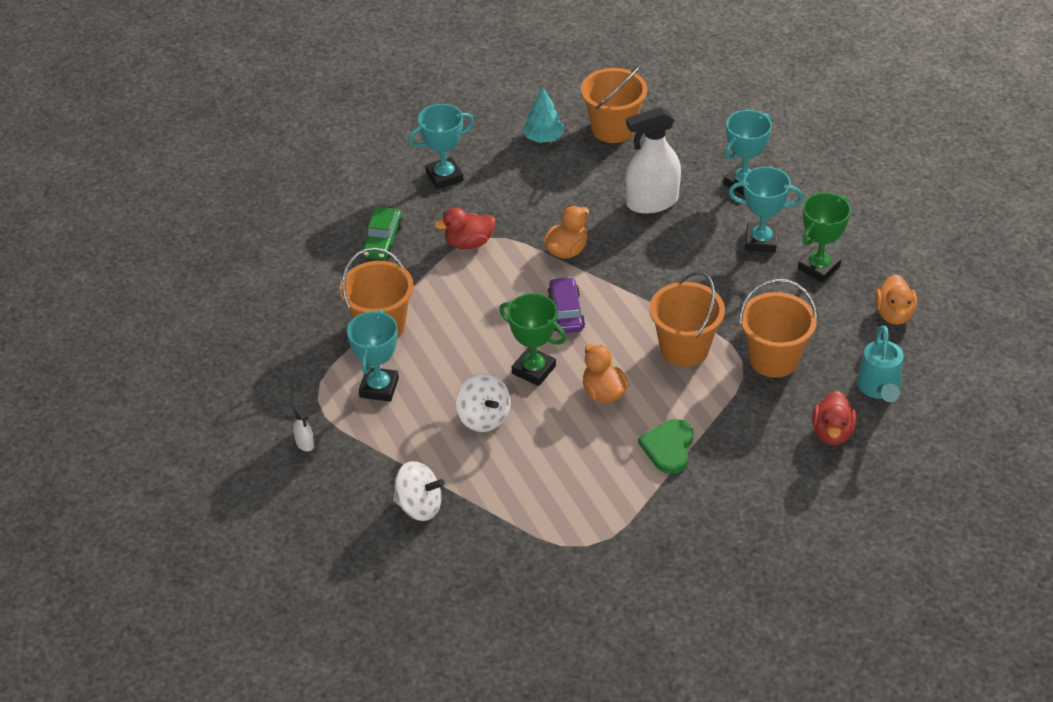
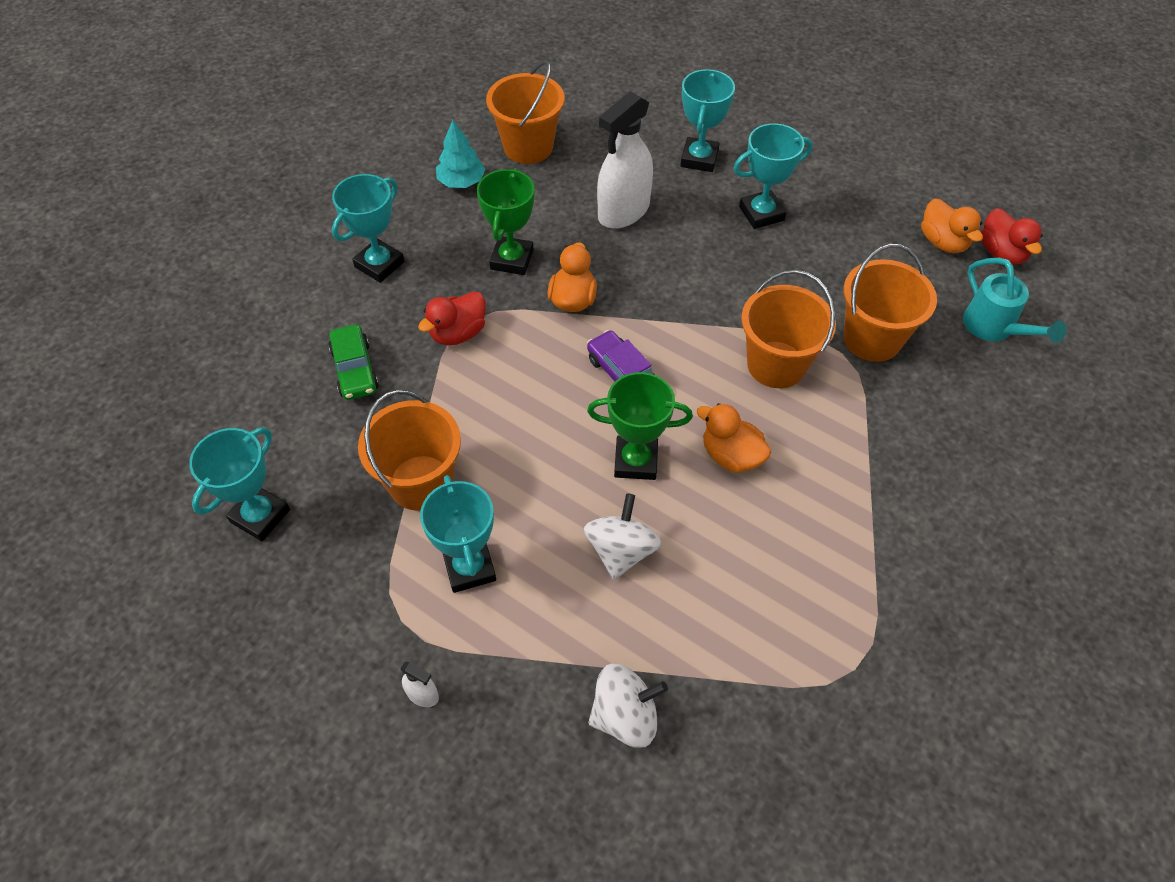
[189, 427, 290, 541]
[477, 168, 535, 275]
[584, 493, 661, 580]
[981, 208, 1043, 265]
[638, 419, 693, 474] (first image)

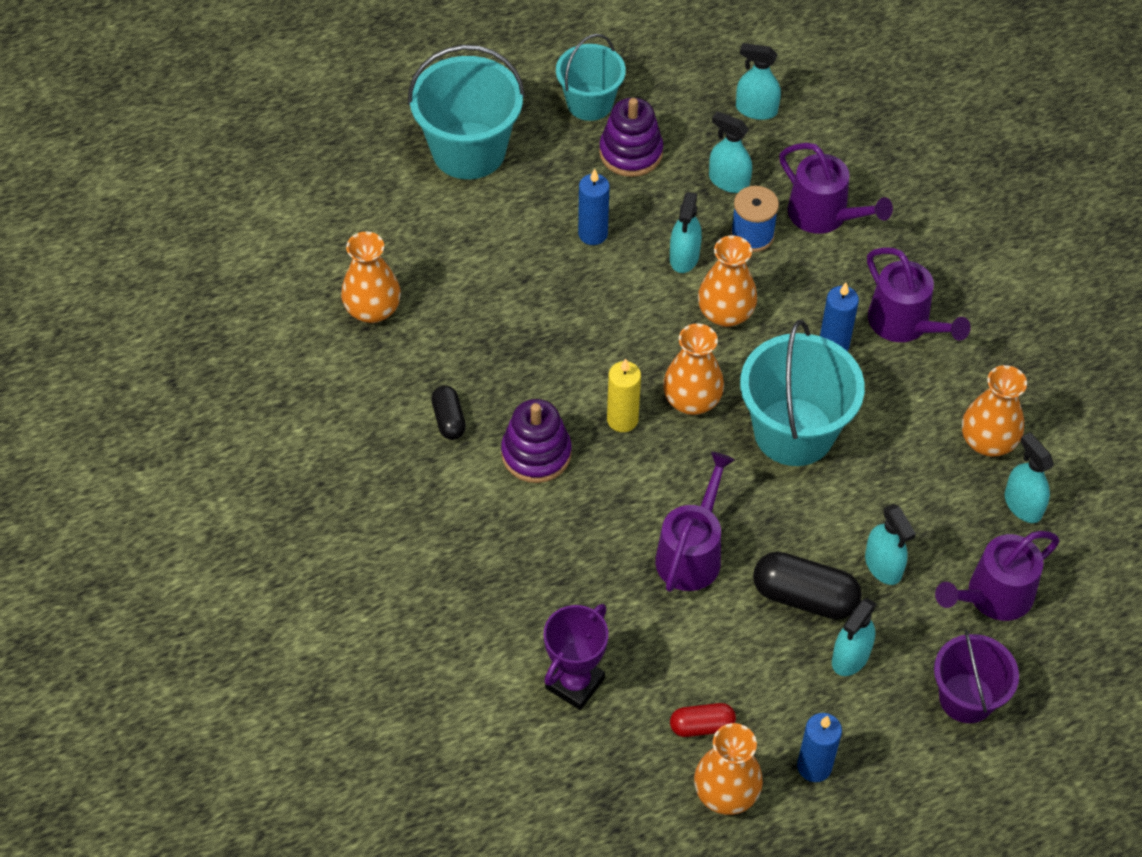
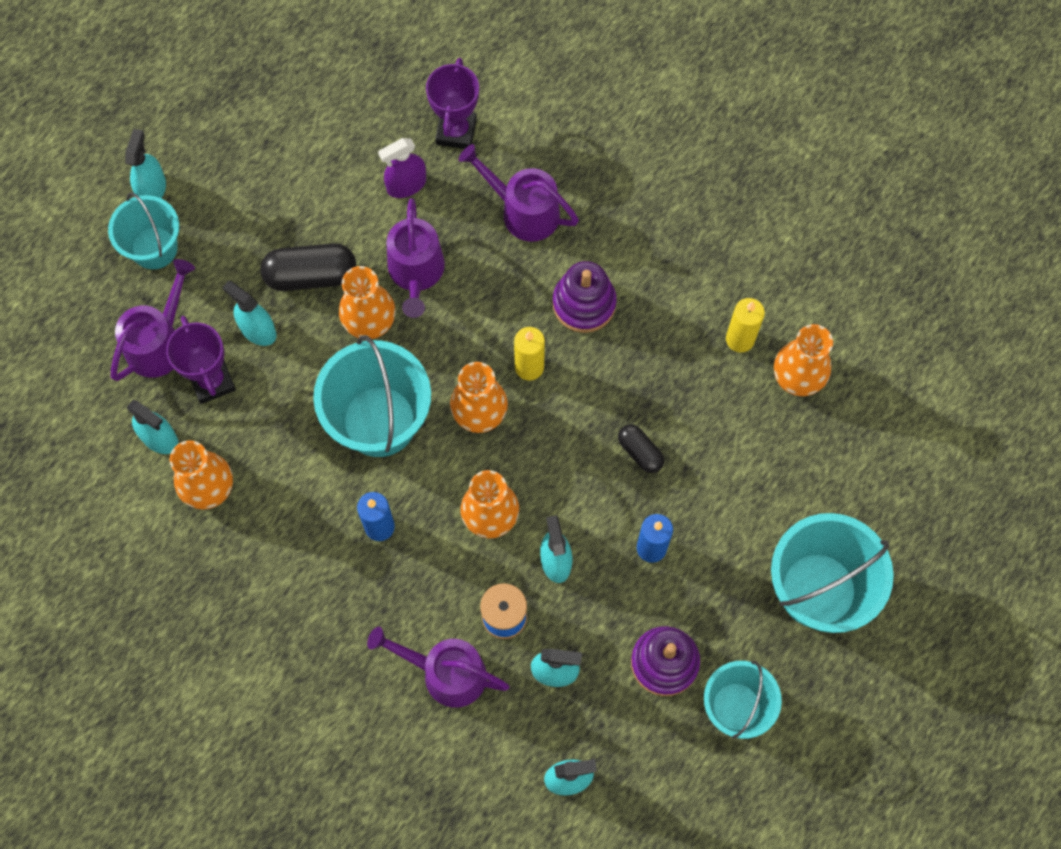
[108, 193, 179, 269]
[125, 129, 166, 199]
[166, 316, 236, 404]
[339, 266, 395, 339]
[378, 138, 426, 198]
[459, 144, 579, 242]
[618, 424, 664, 473]
[726, 298, 765, 353]
[670, 703, 736, 737] (first image)
[797, 713, 842, 782] (first image)

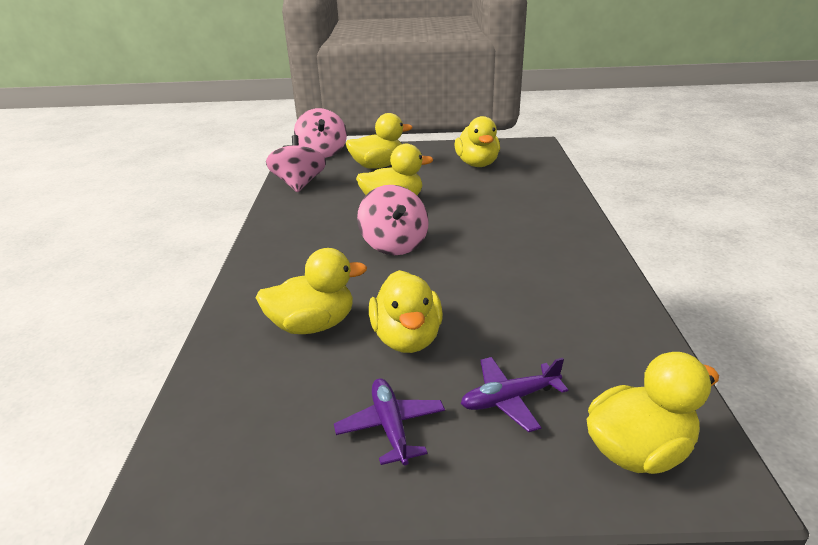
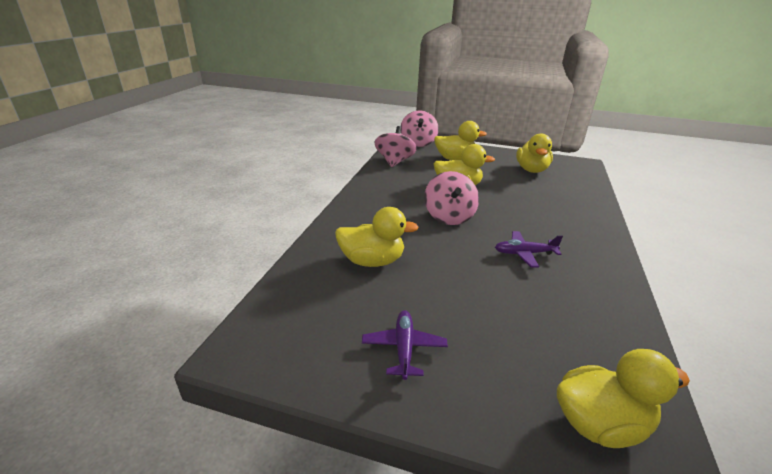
[495, 231, 563, 268]
[369, 270, 443, 353] (first image)

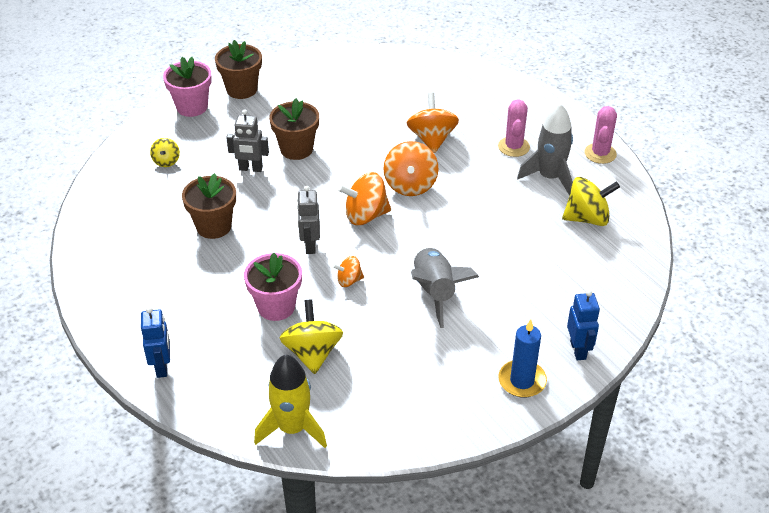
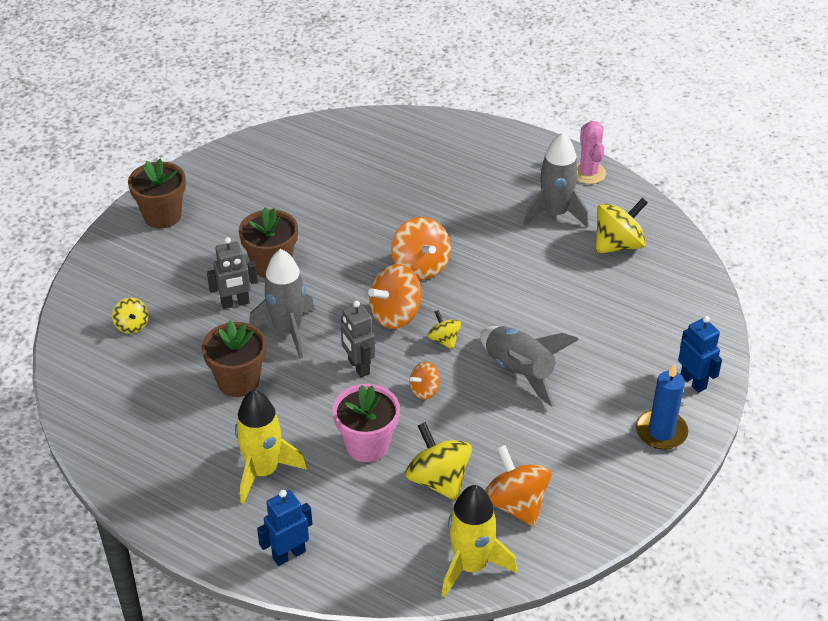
[235, 390, 307, 504]
[249, 249, 315, 358]
[257, 490, 312, 566]
[428, 310, 461, 350]
[485, 445, 552, 527]
[163, 57, 212, 117] (first image)
[498, 99, 530, 157] (first image)

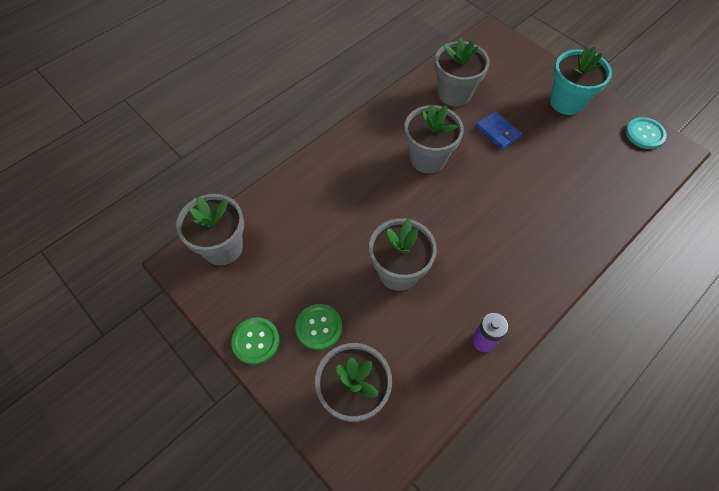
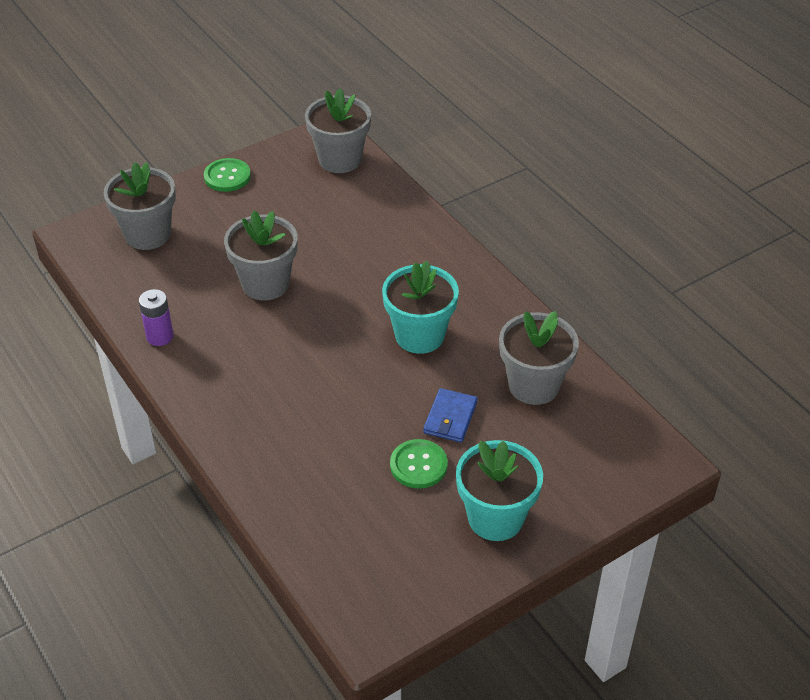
[382, 261, 459, 354]
[390, 439, 448, 489]
[423, 388, 478, 442]
[626, 117, 667, 149] (first image)

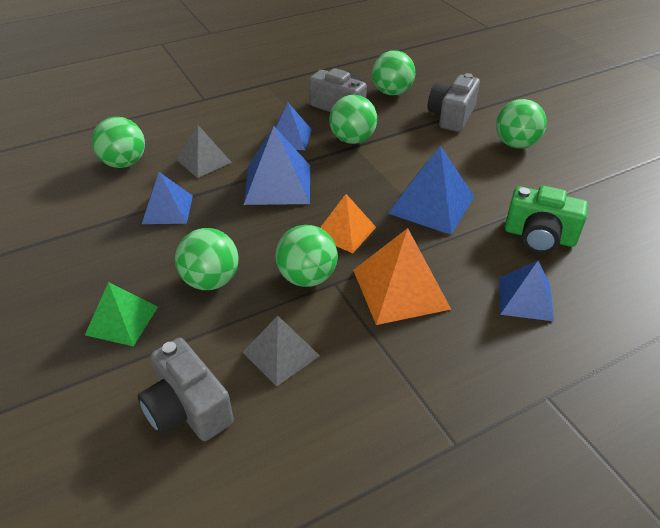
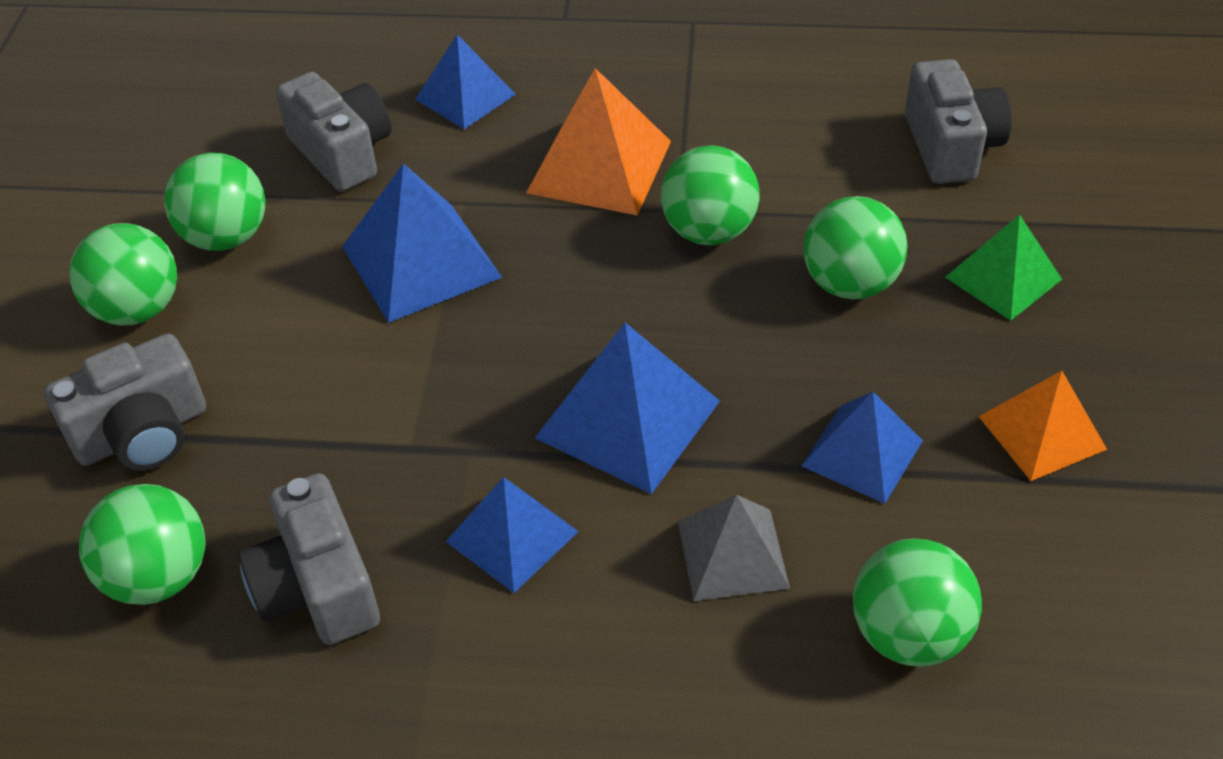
[164, 153, 266, 251]
[276, 72, 392, 192]
[978, 371, 1107, 481]
[243, 316, 320, 387] (first image)

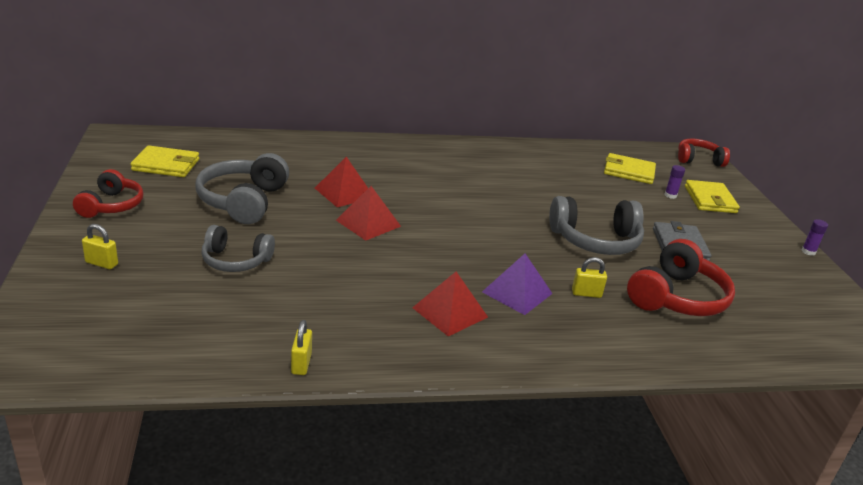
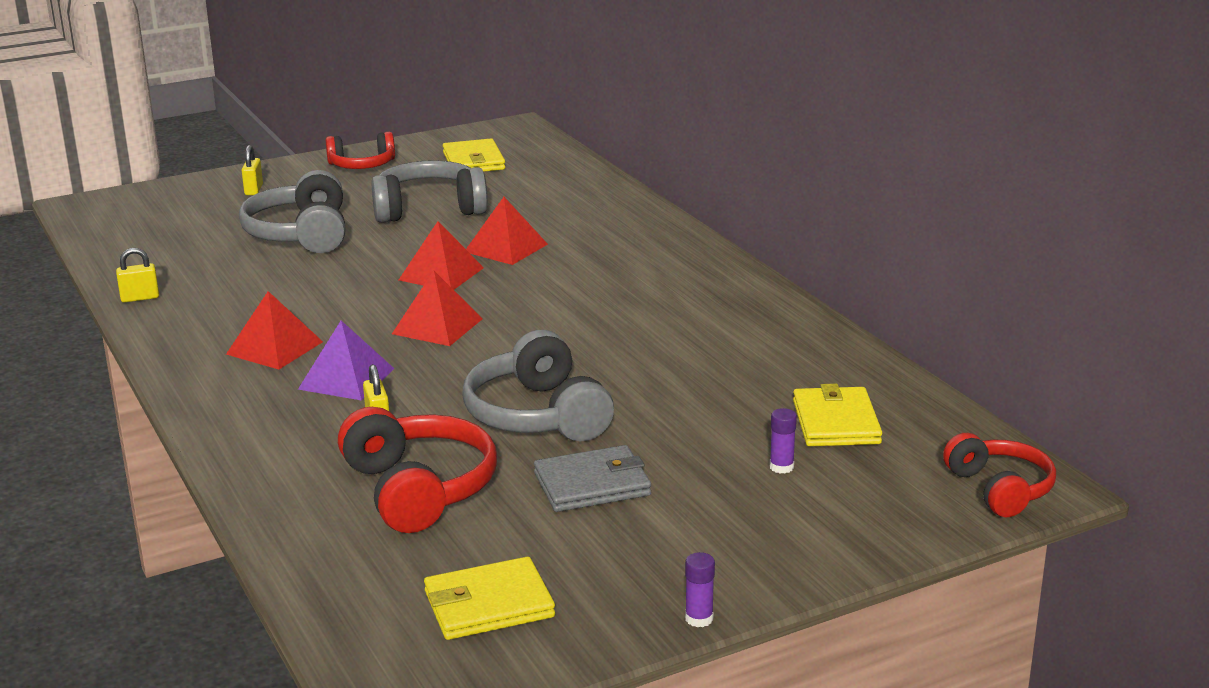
[239, 170, 346, 253]
[338, 407, 497, 533]
[392, 271, 482, 346]
[424, 557, 555, 640]

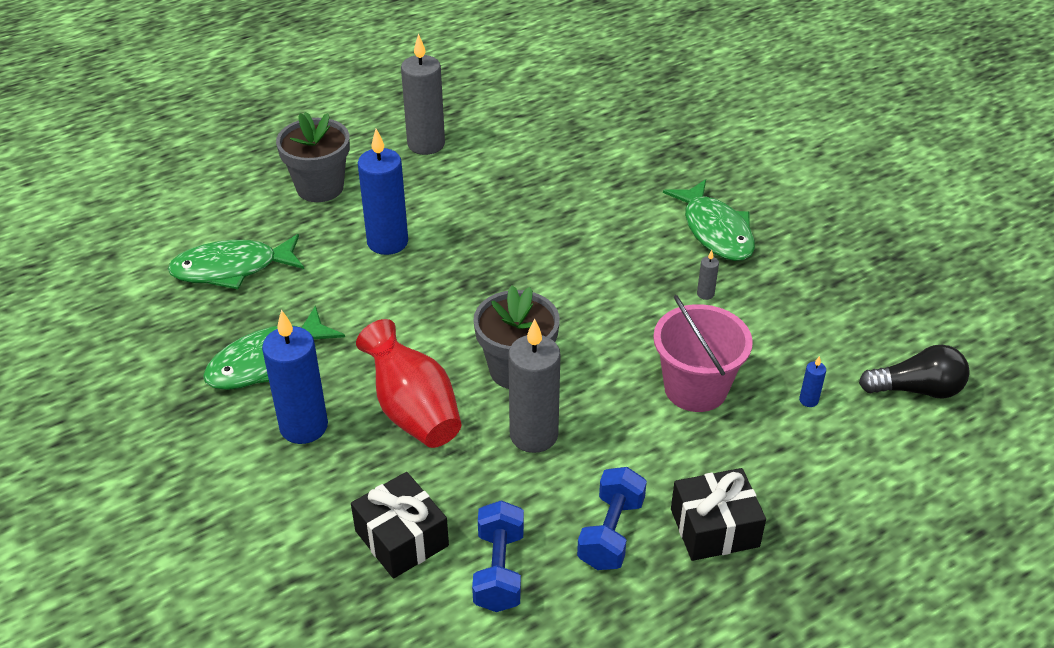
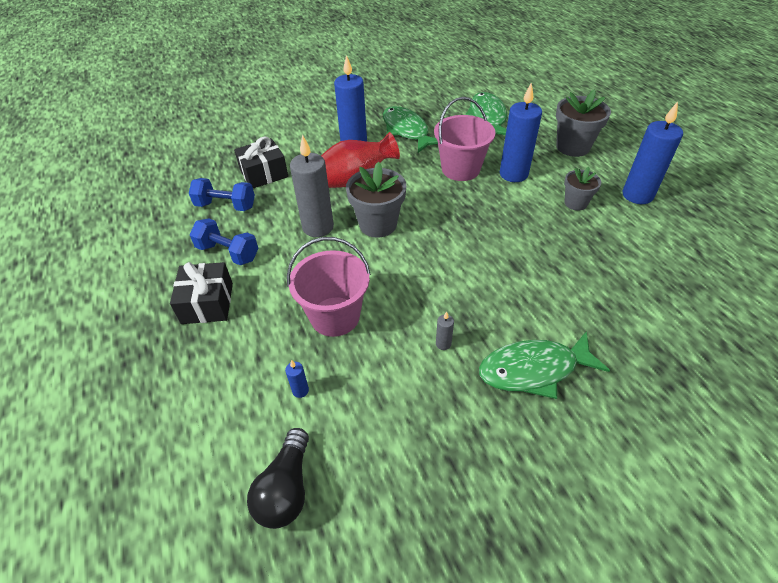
[434, 97, 496, 181]
[564, 167, 601, 211]
[622, 102, 683, 204]

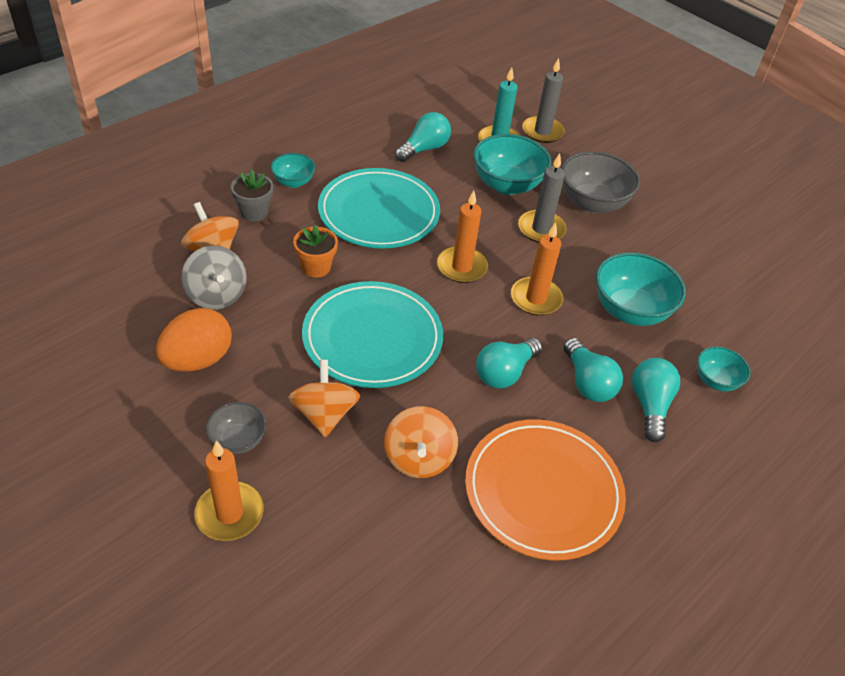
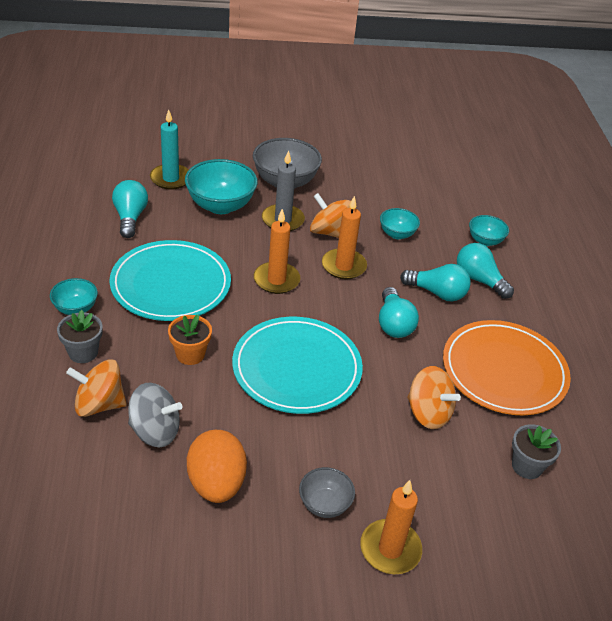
[310, 193, 351, 238]
[380, 208, 420, 239]
[512, 424, 561, 479]
[522, 58, 565, 143] (first image)

